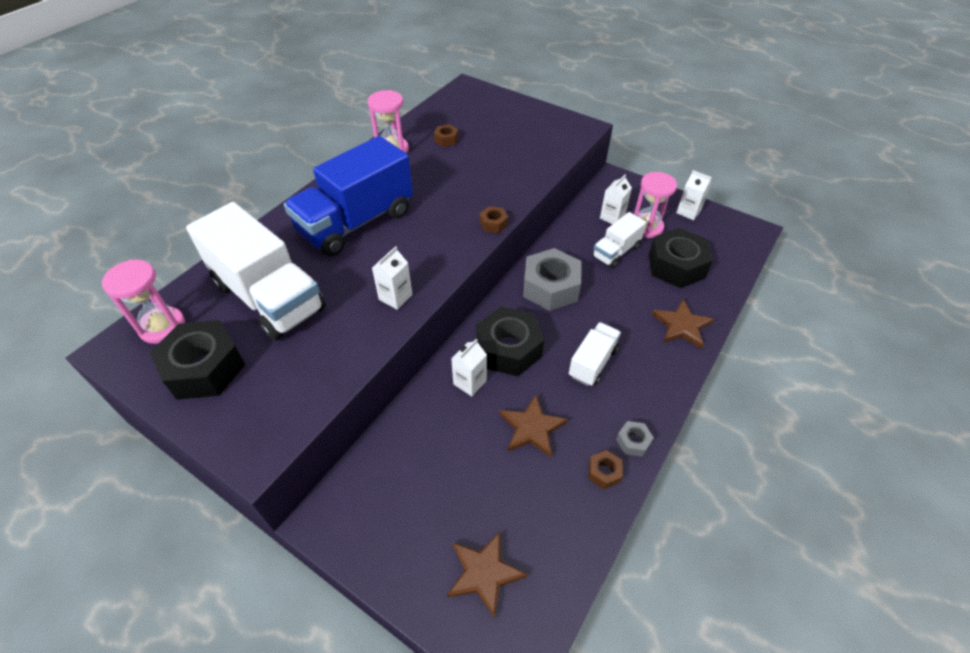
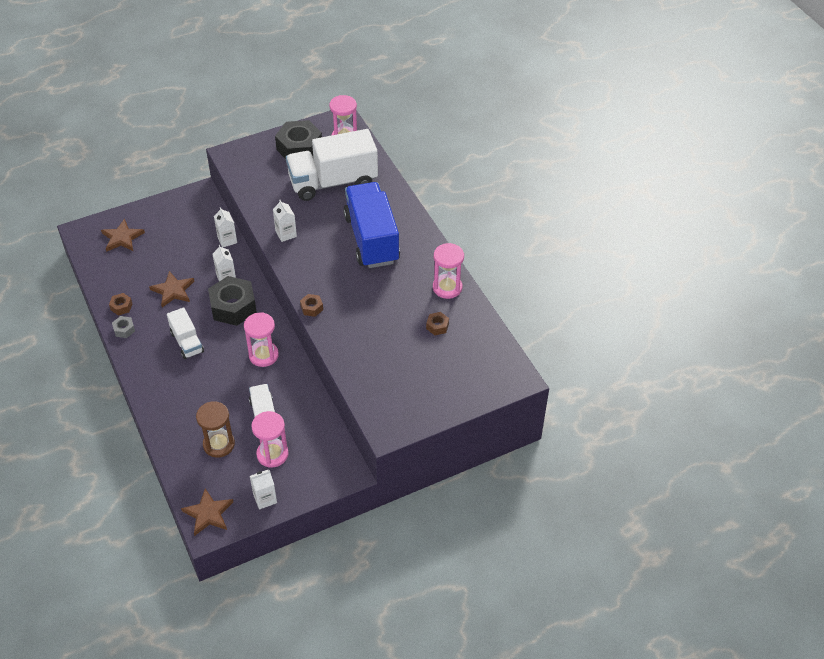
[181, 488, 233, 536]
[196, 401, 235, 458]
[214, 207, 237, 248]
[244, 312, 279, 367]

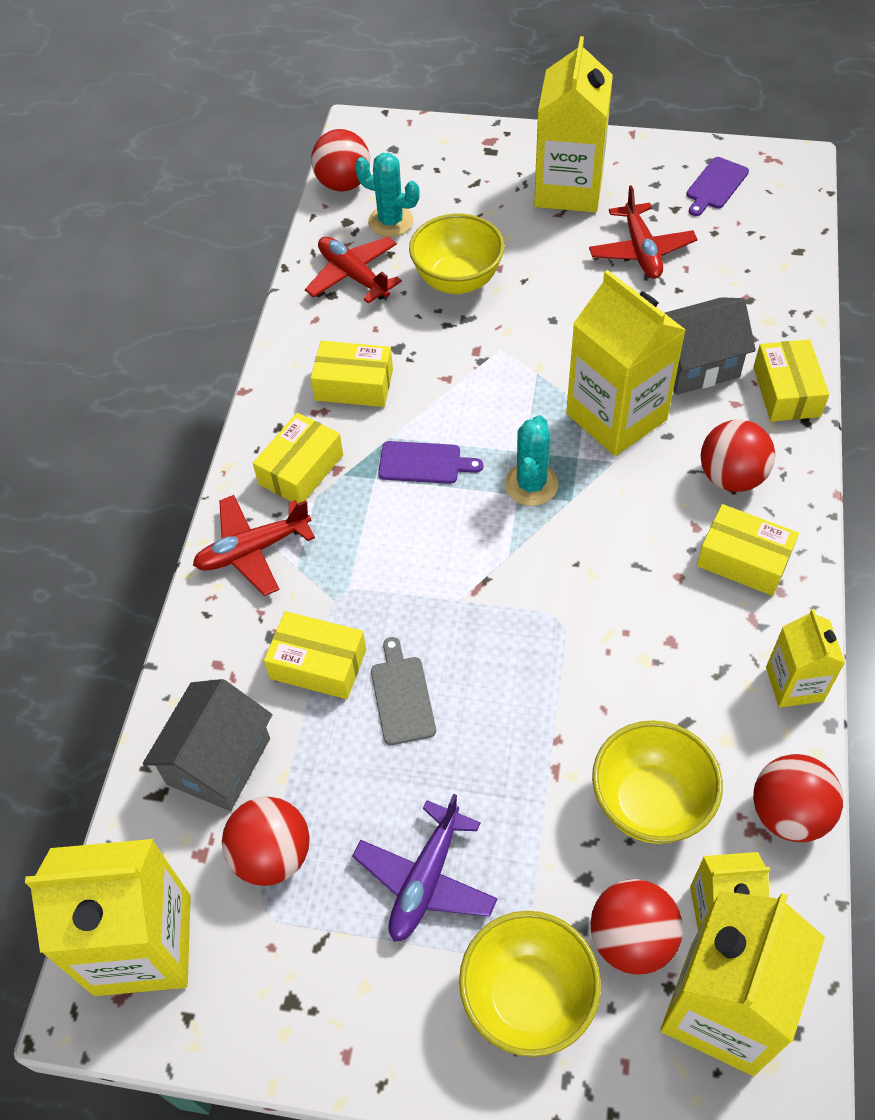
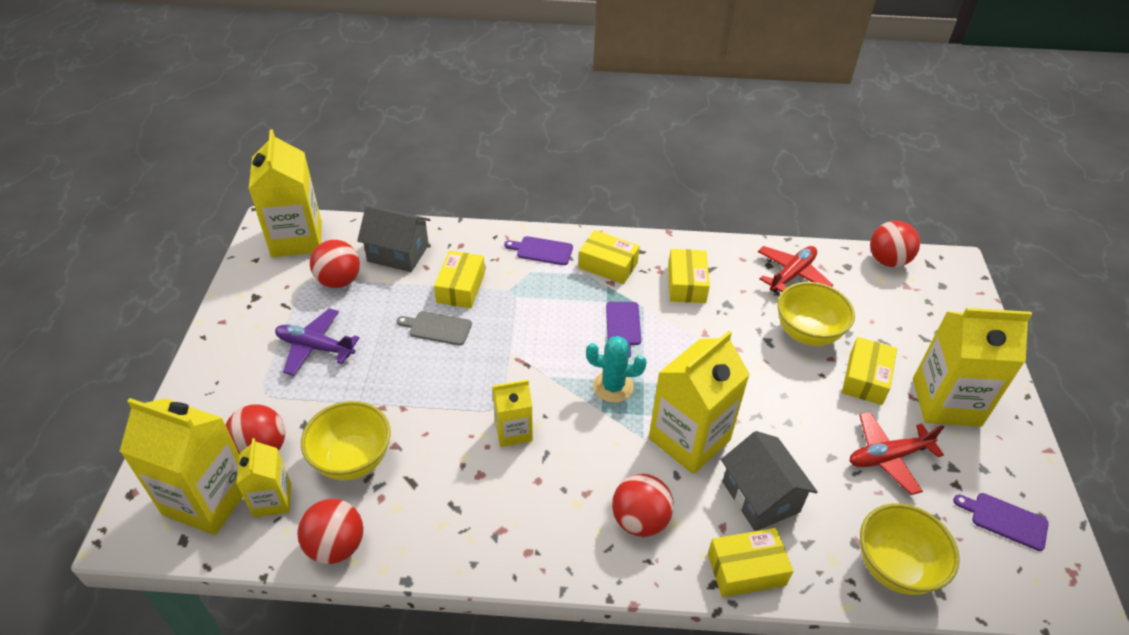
[397, 311, 472, 346]
[492, 380, 533, 447]
[504, 236, 573, 265]
[842, 337, 897, 405]
[860, 503, 960, 595]
[355, 153, 420, 237] (first image)

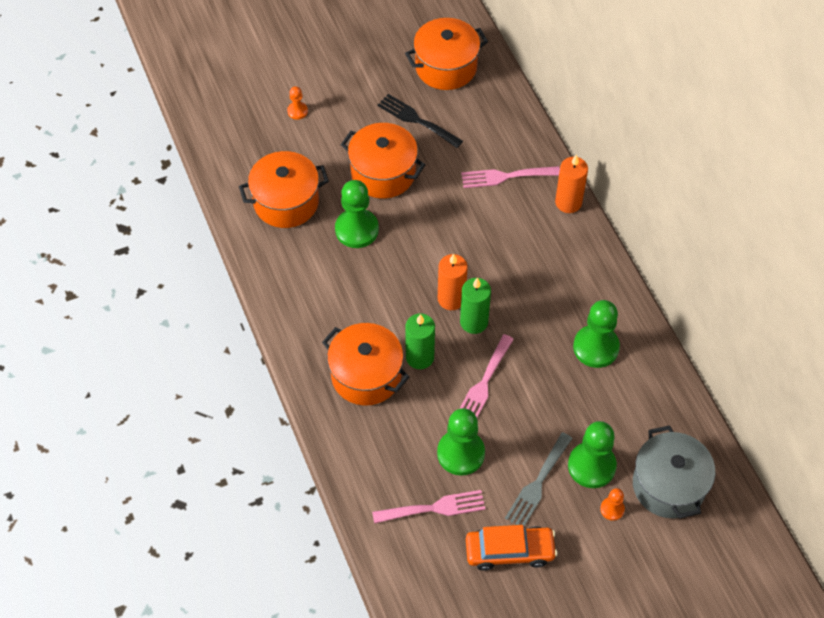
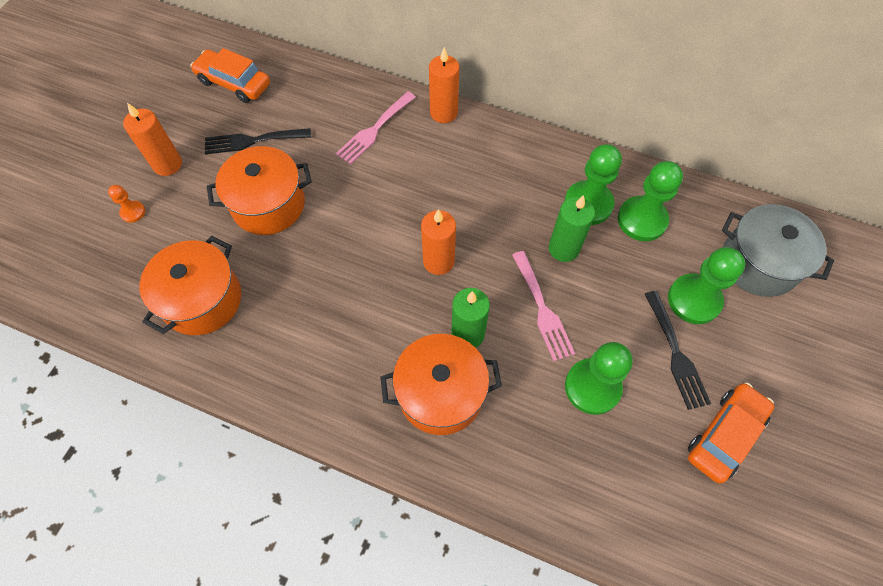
[123, 103, 182, 176]
[191, 48, 270, 103]
[549, 195, 595, 262]
[618, 161, 683, 241]
[645, 291, 711, 410]
[372, 490, 485, 524] (first image)
[600, 488, 625, 521] (first image)

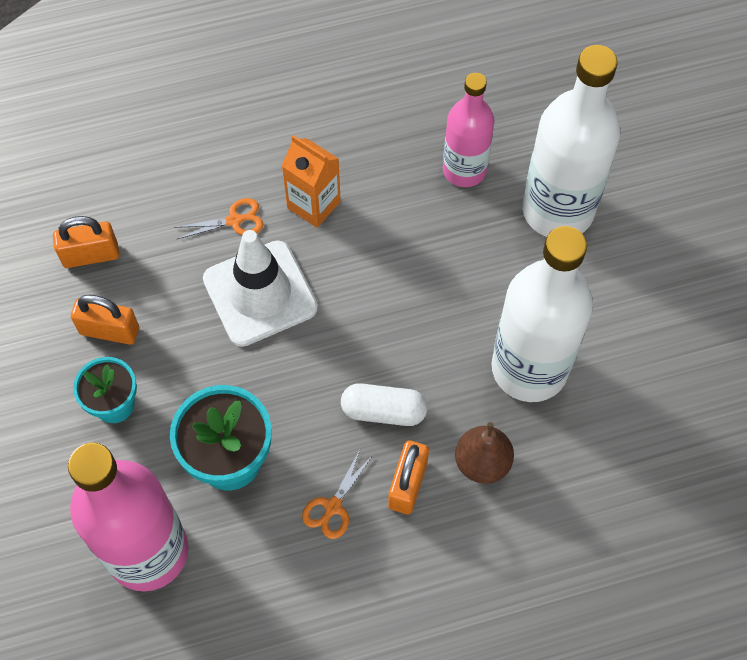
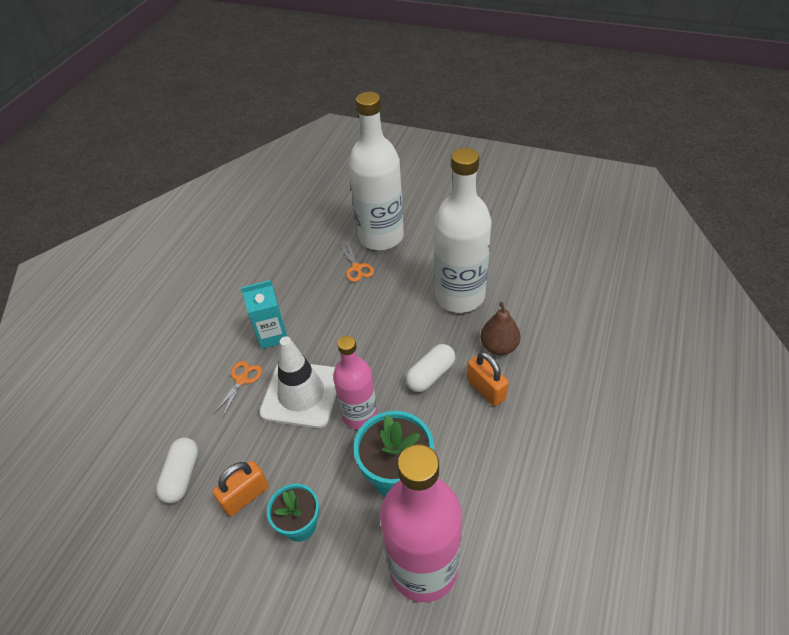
[156, 438, 199, 503]
[241, 280, 287, 349]
[333, 336, 377, 429]
[339, 242, 374, 282]

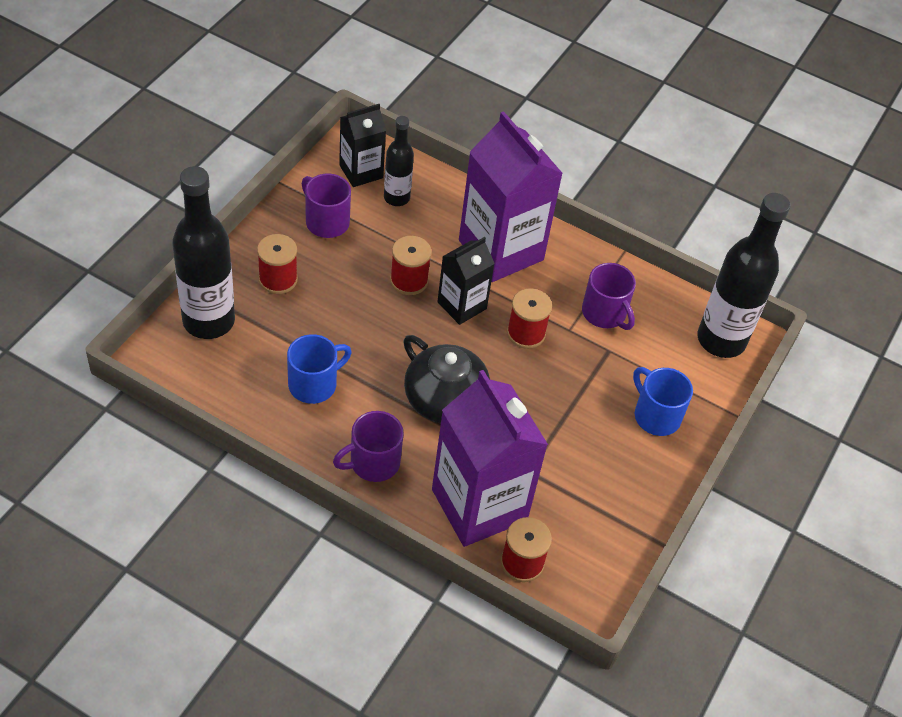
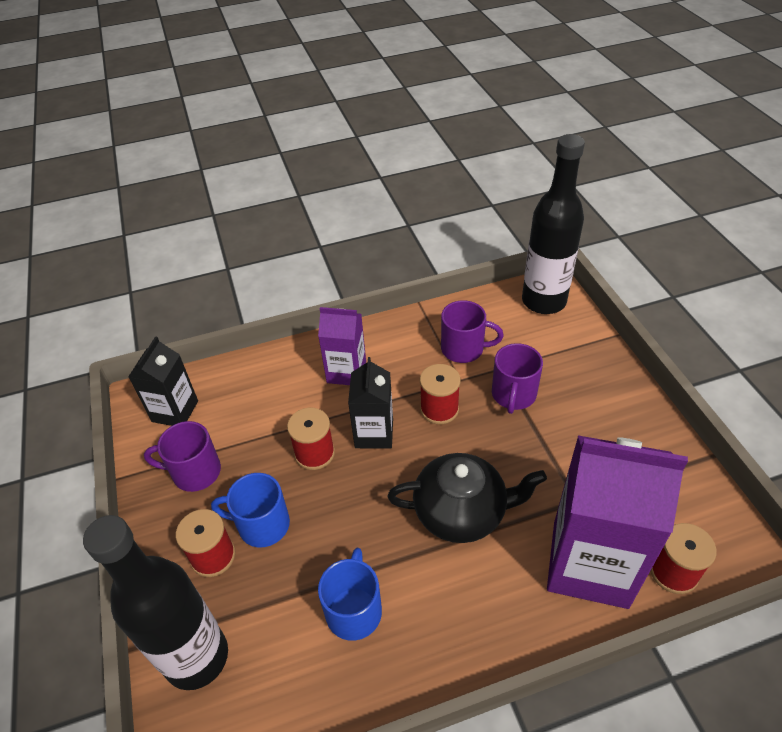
[211, 473, 290, 547]
[318, 307, 366, 385]
[492, 343, 543, 414]
[384, 116, 414, 206] (first image)

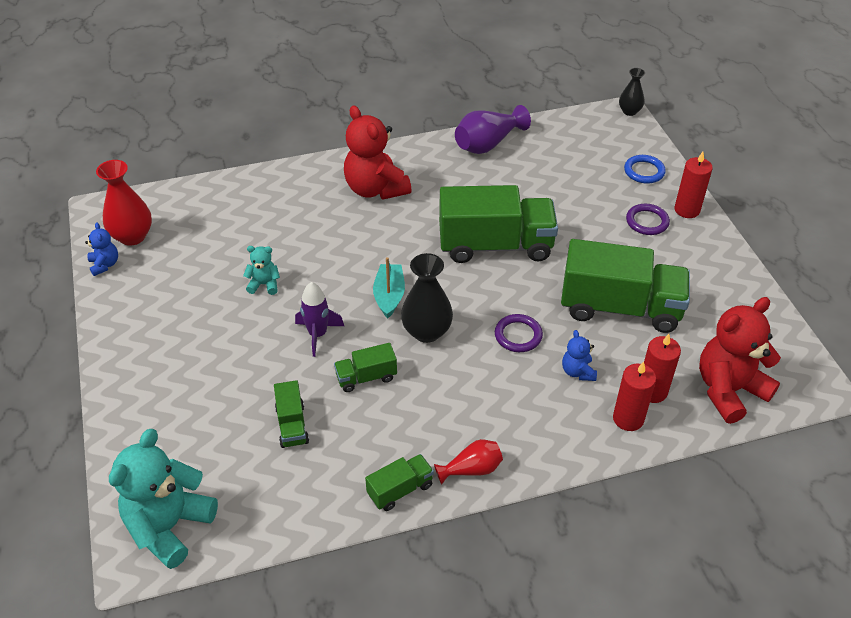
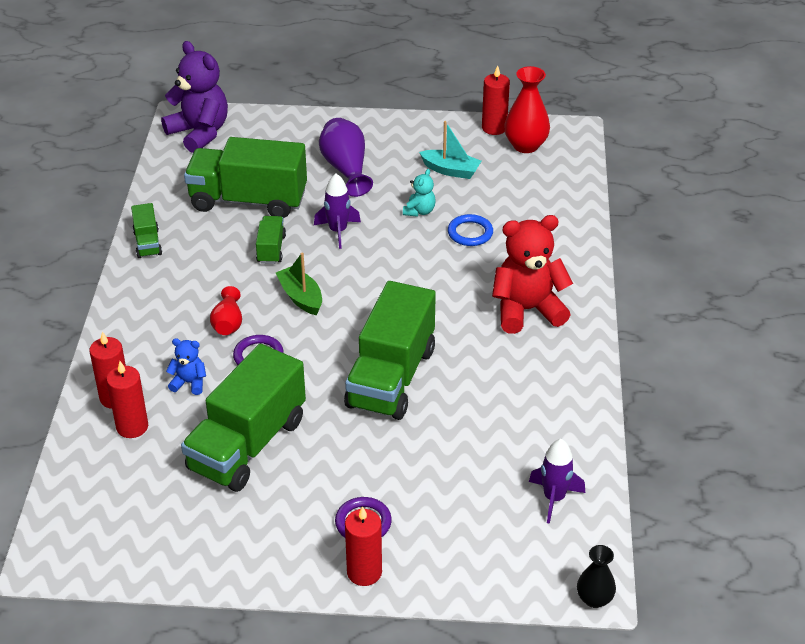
[161, 41, 228, 153]
[184, 137, 307, 218]
[210, 286, 242, 335]
[276, 252, 322, 315]
[319, 118, 373, 197]
[419, 121, 481, 179]
[448, 214, 493, 246]
[482, 65, 510, 135]
[529, 439, 585, 524]
[699, 297, 781, 424] (first image)

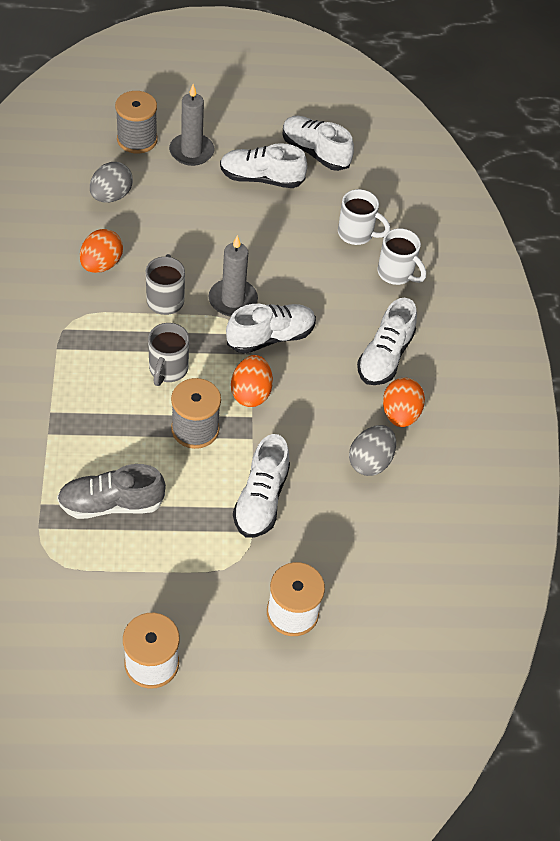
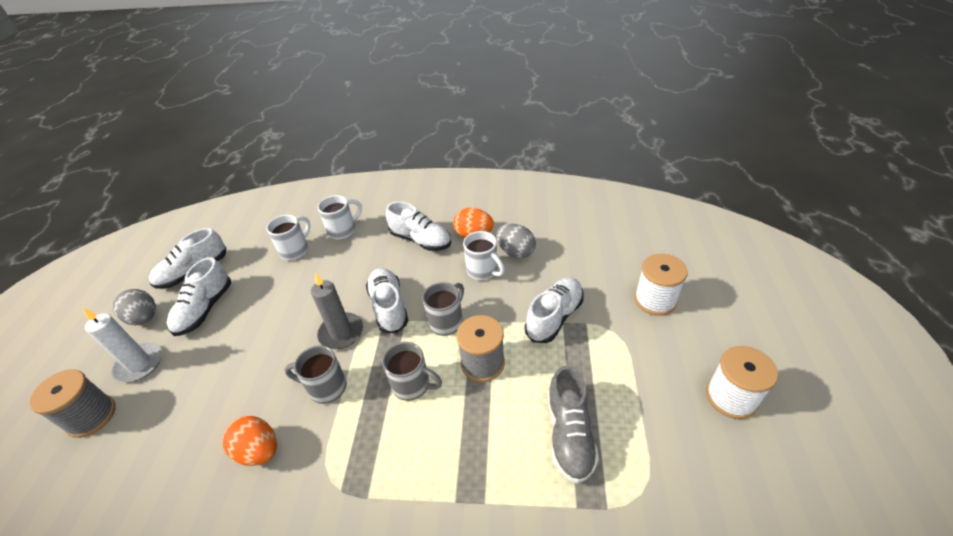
[83, 308, 162, 382]
[113, 289, 156, 325]
[422, 282, 464, 336]
[463, 231, 505, 280]
[525, 277, 584, 343]

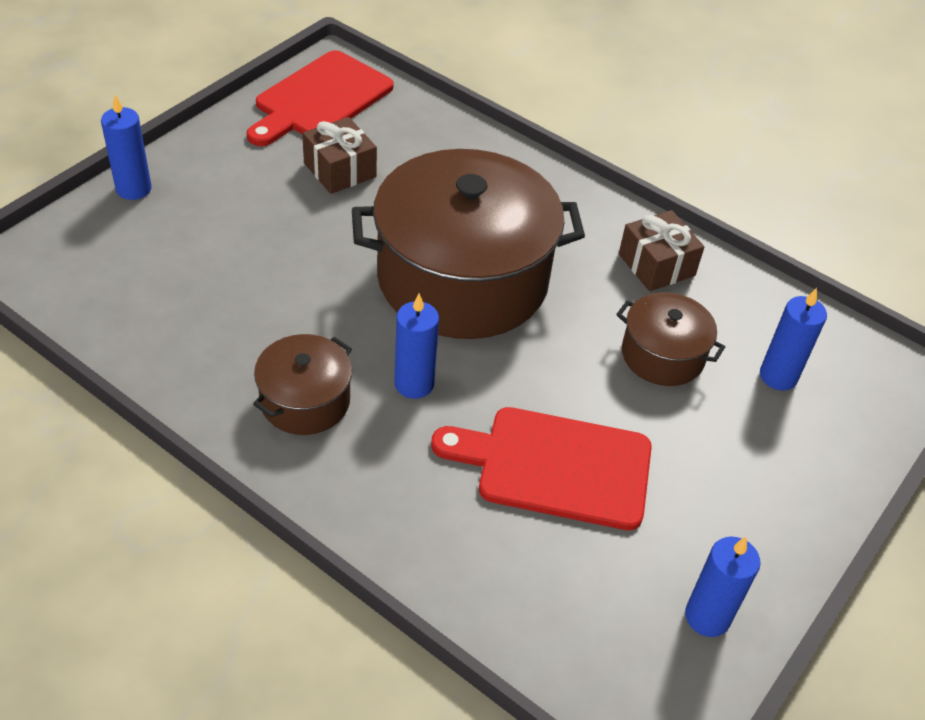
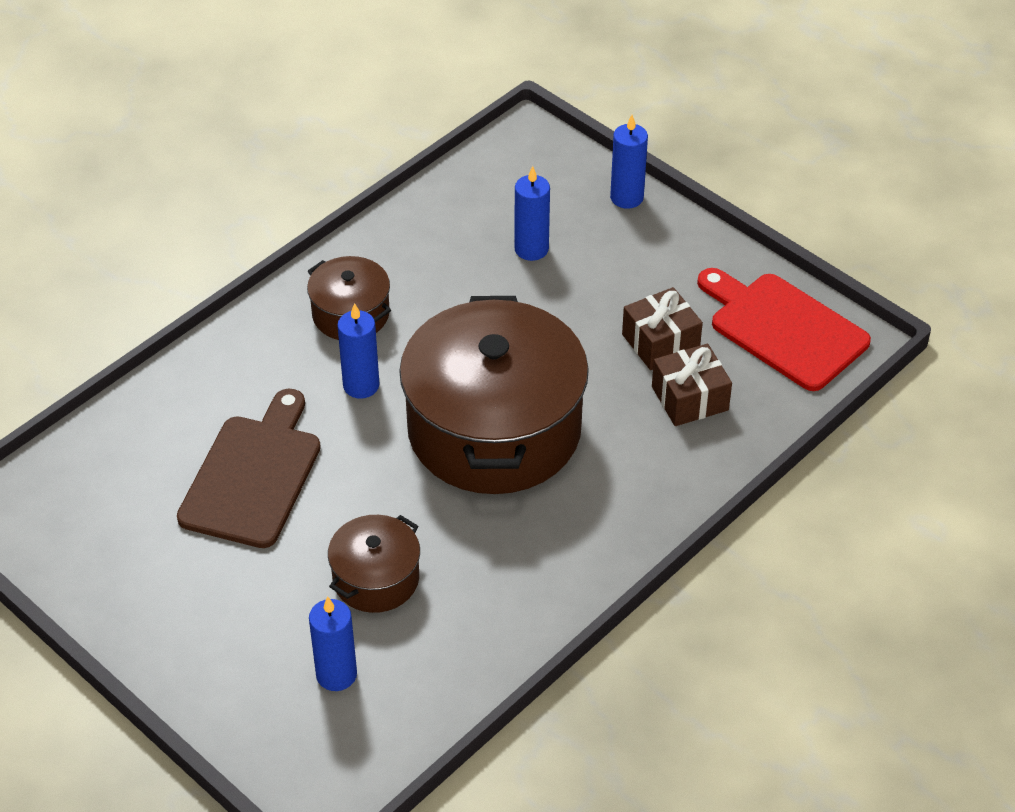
[177, 389, 321, 548]
[514, 166, 550, 261]
[652, 343, 732, 426]

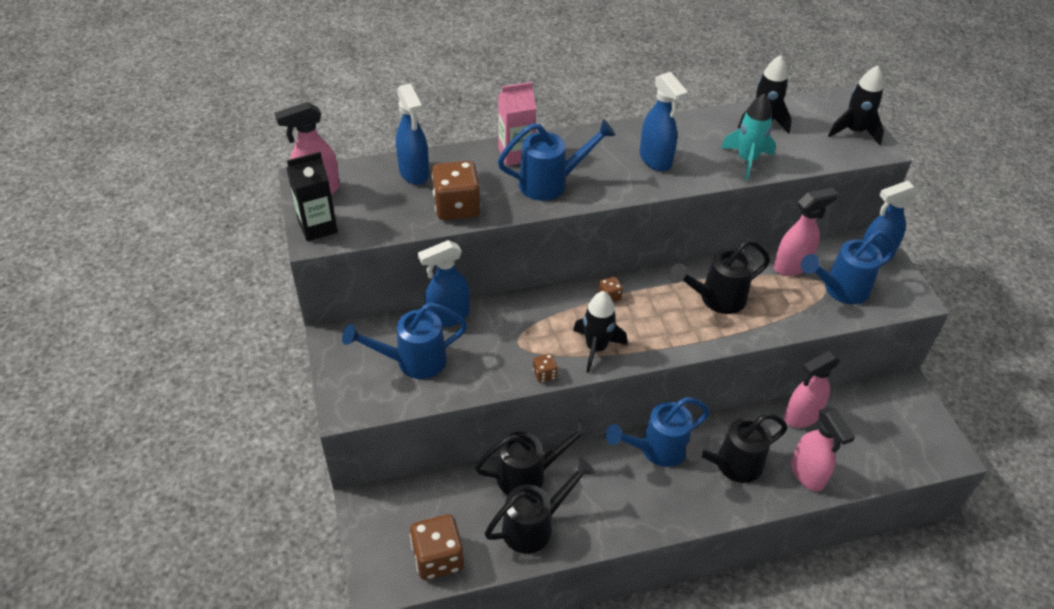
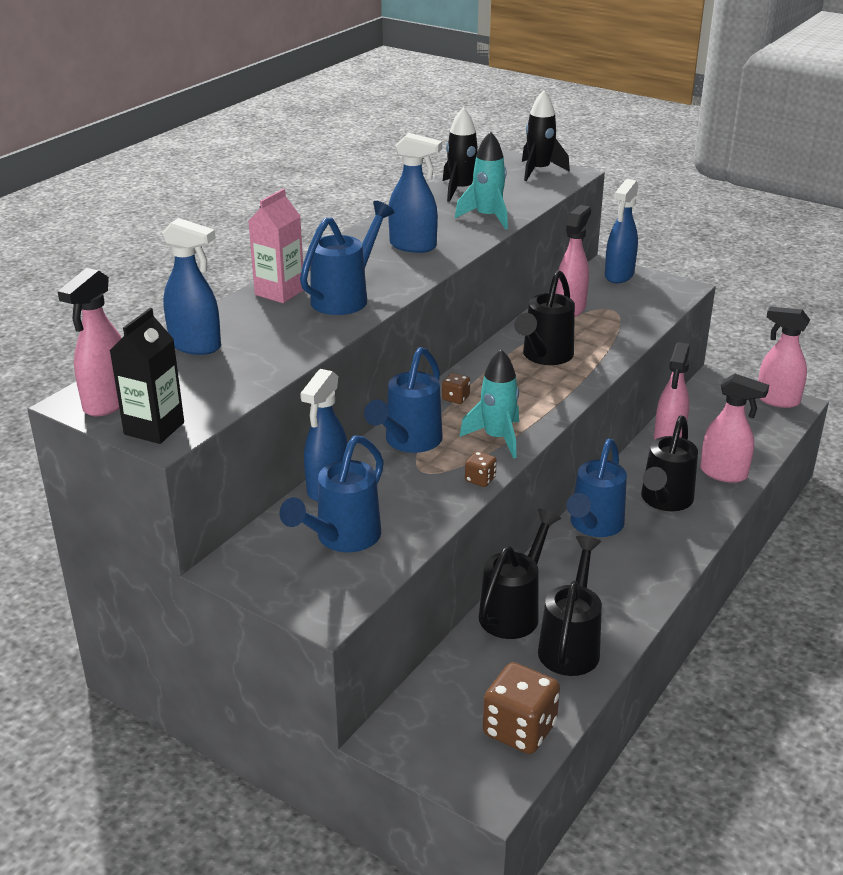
[364, 347, 443, 453]
[459, 349, 519, 459]
[758, 307, 810, 408]
[431, 161, 481, 220] (first image)

